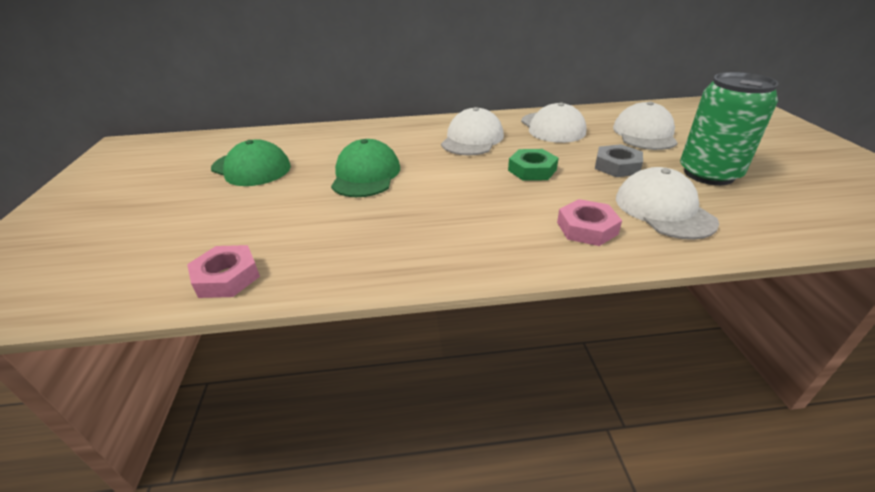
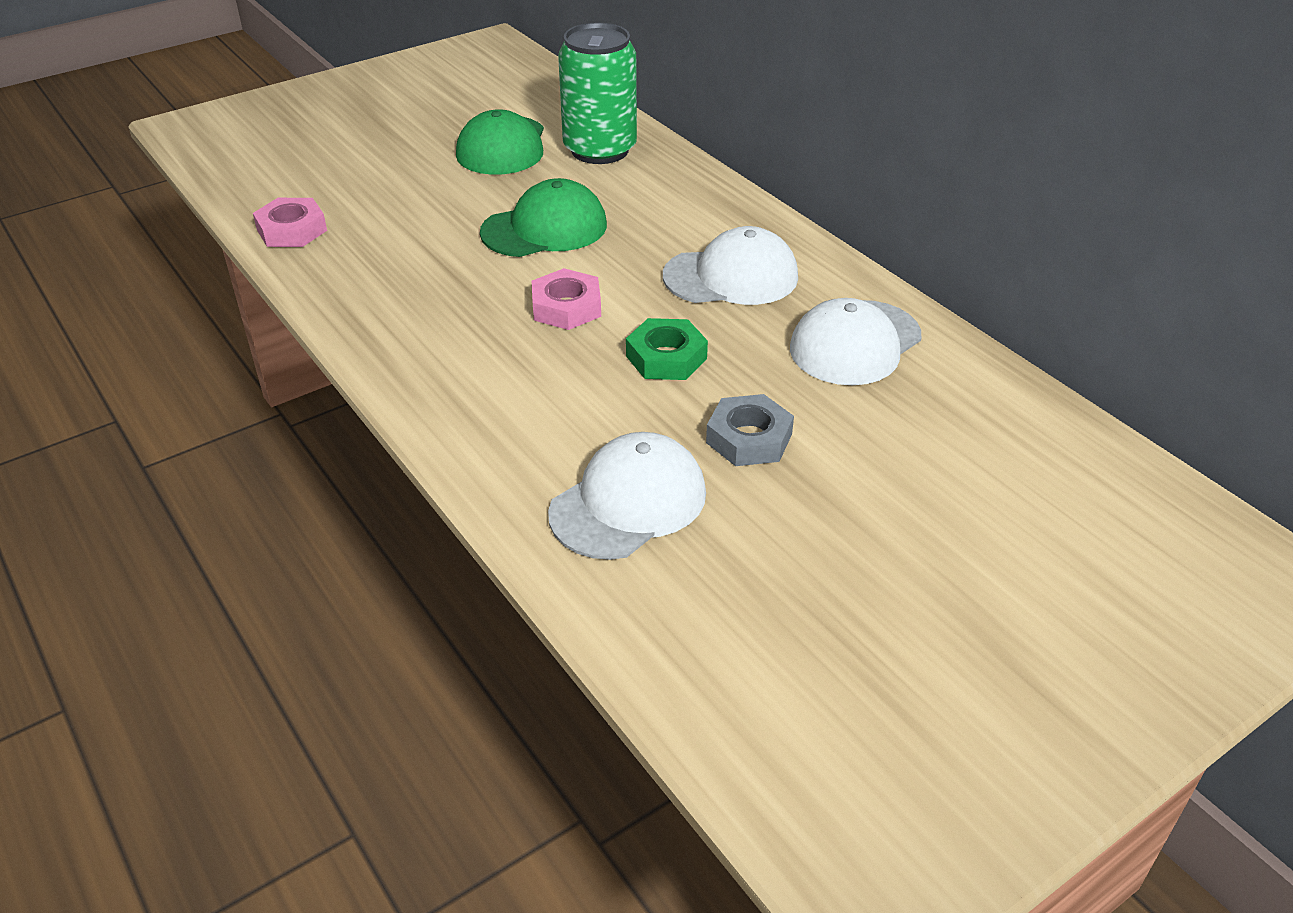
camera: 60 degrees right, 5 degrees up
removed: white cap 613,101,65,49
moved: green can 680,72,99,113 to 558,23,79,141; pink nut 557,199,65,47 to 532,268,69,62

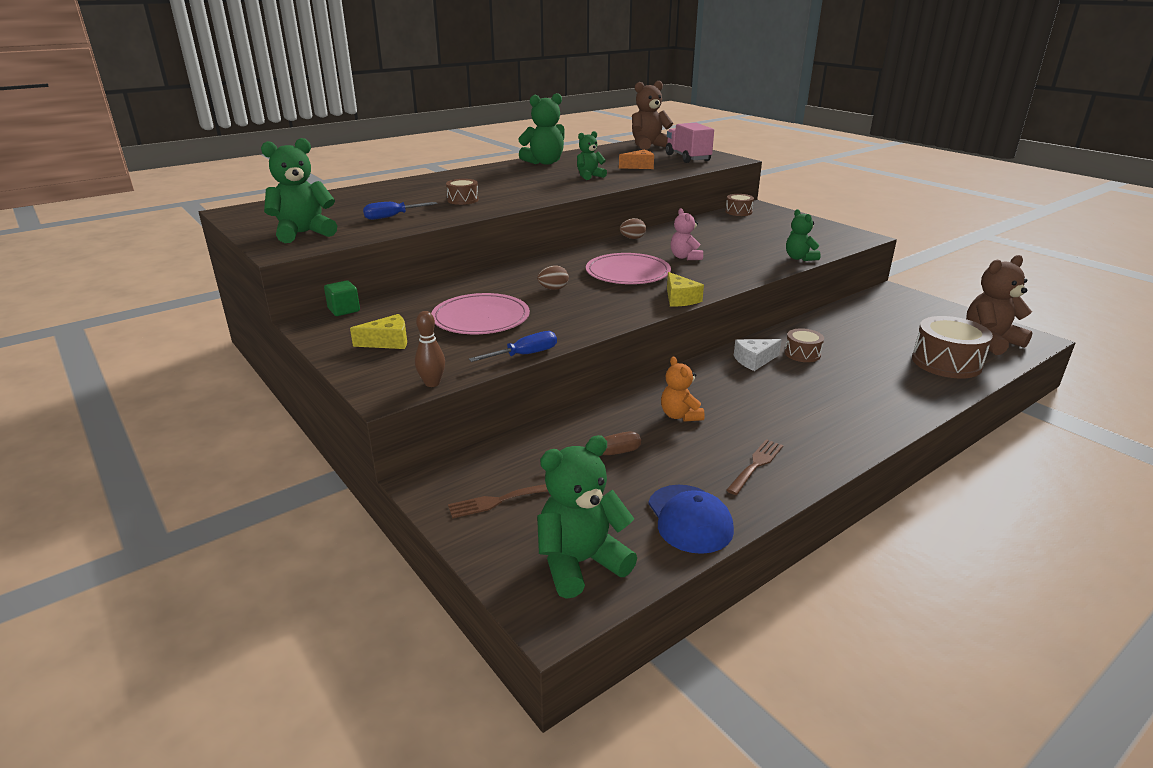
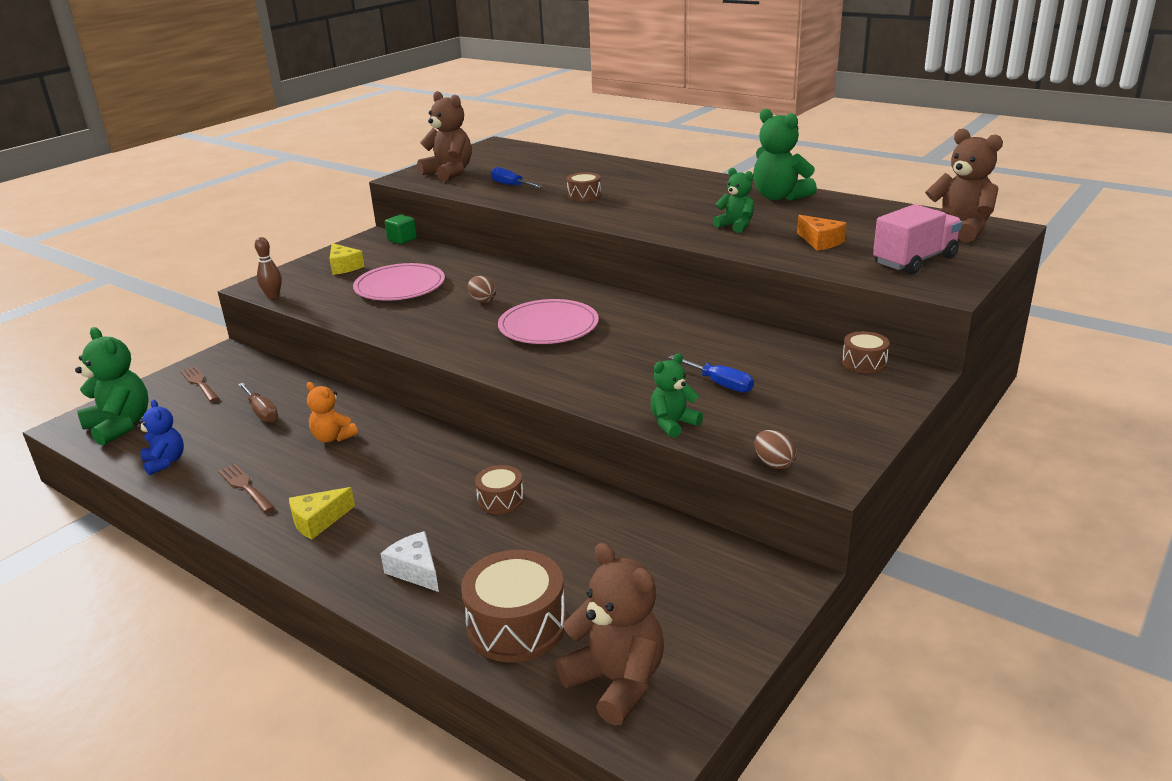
camera: 75 degrees right, 0 degrees up
removed: pink teddy bear 671,208,32,52
moved: brown egg 620,218,26,21 to 755,430,42,39; yellow cheese 667,272,37,35 to 289,487,66,53; blue screwdriver 469,331,88,31 to 668,355,86,38; white cheese 734,339,47,32 to 380,531,59,61
replaced: blue cap 648,485,86,69 to blue teddy bear 137,399,47,76
recoloured: green teddy bear 261,138,76,105 to brown teddy bear 417,91,54,90
turned: orange teddy bear 661,356,44,66 = 307,382,51,60 105 degrees counterclockwise; brown fork 726,439,57,56 = 218,464,57,49 150 degrees counterclockwise

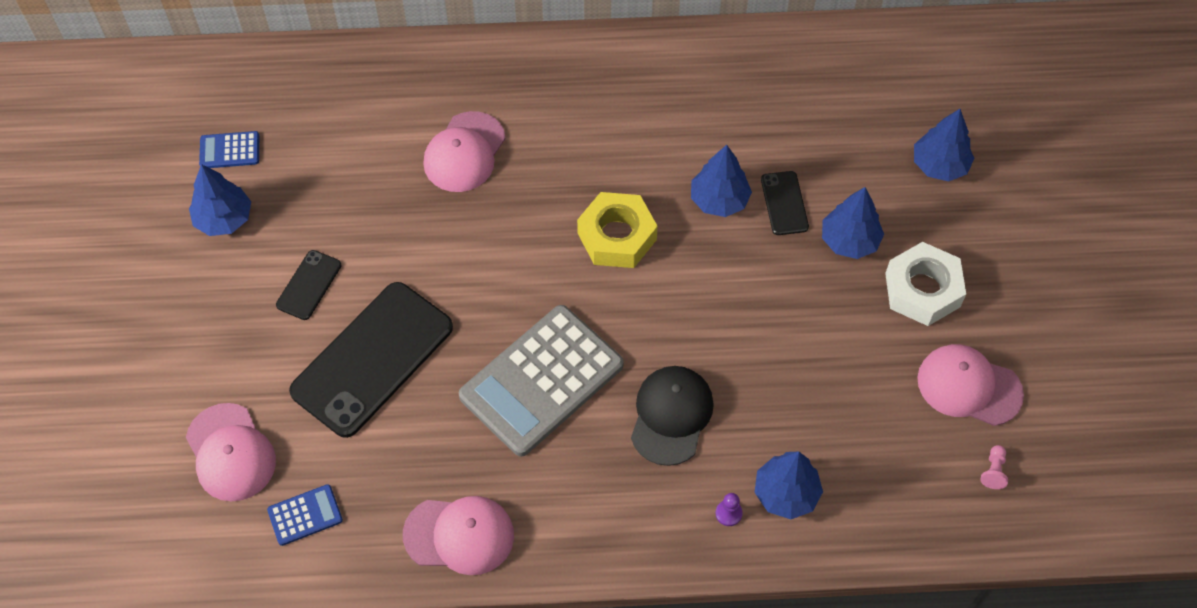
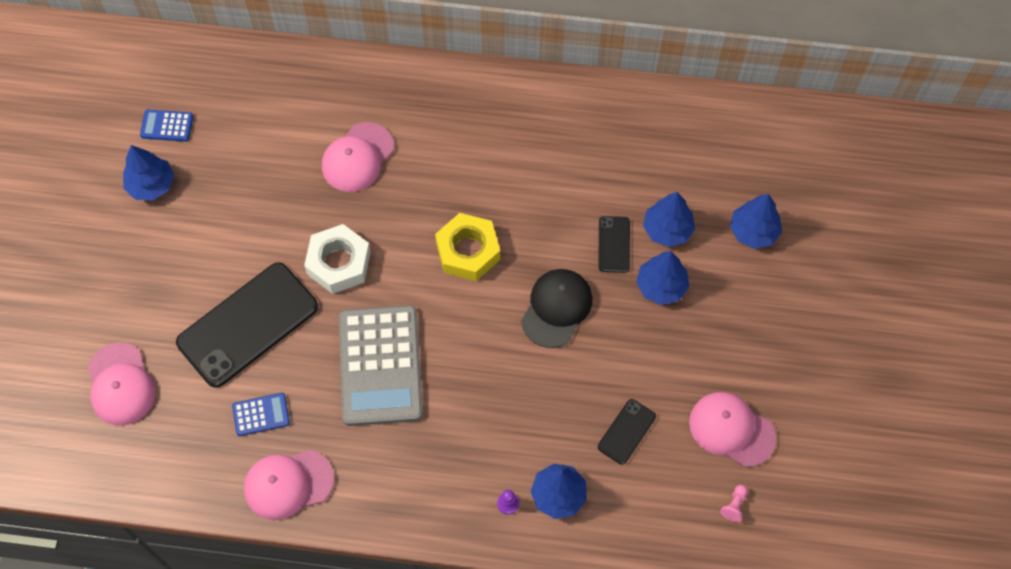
camera: 10 degrees right, 5 degrees up
moved: blue tree 691,145,61,72 to 643,192,52,55; white nut 885,242,81,84 to 304,224,67,70; black phone 276,250,65,70 to 598,399,58,66; black cap 631,366,83,100 to 521,269,71,79; blue calculator 267,484,76,62 to 232,393,58,43
turned: grey calculator 459,305,165,152 = 339,305,84,121 60 degrees counterclockwise; pink cap 403,496,111,79 = 244,450,90,70 150 degrees clockwise

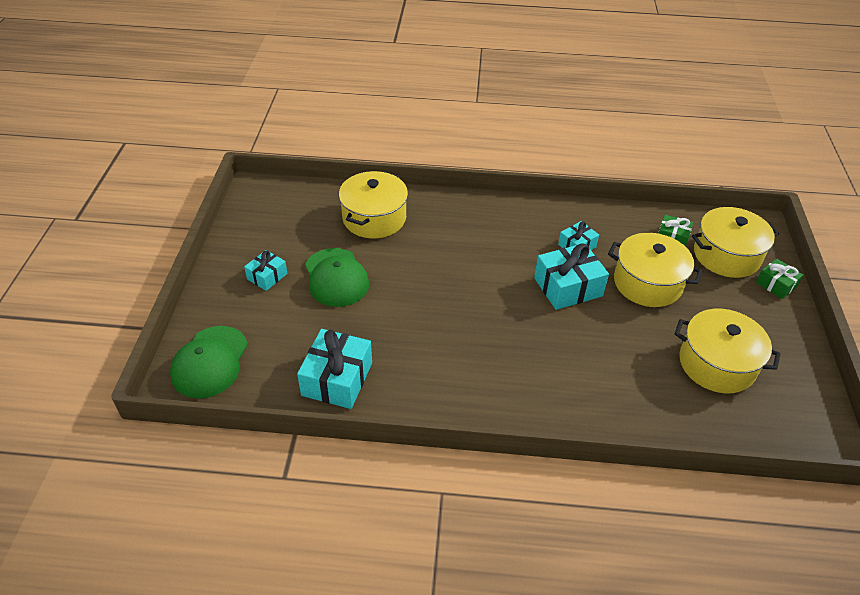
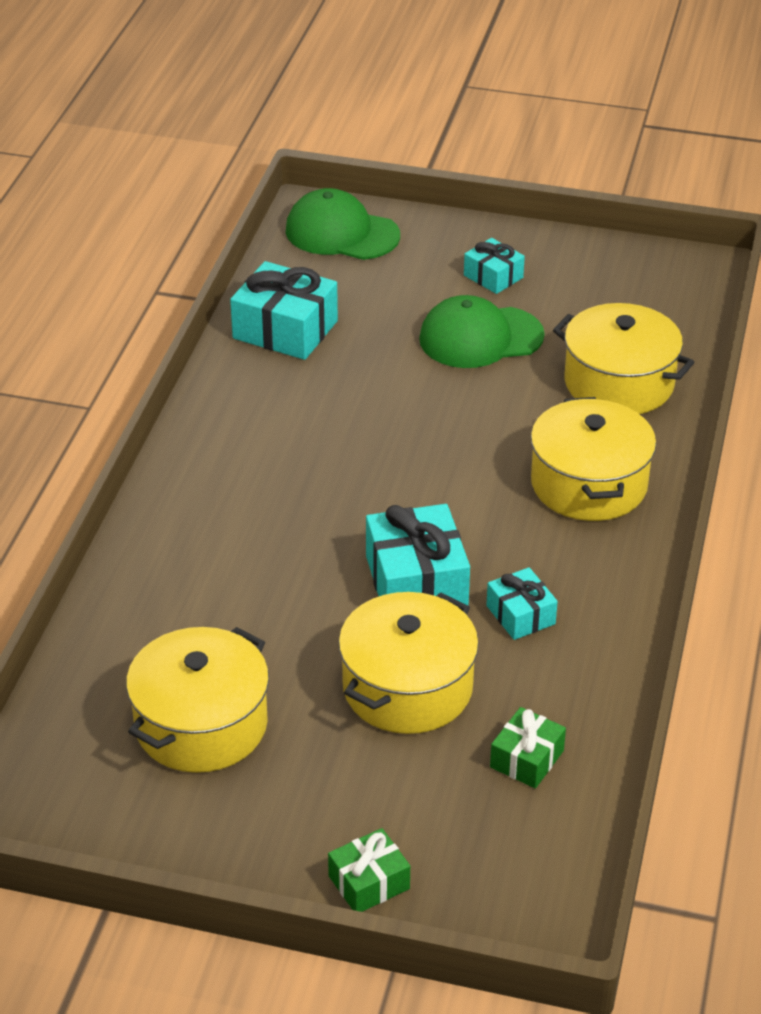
camera: 100 degrees right, 5 degrees down
moved: yellow pot 692,207,87,71 to 531,397,125,124

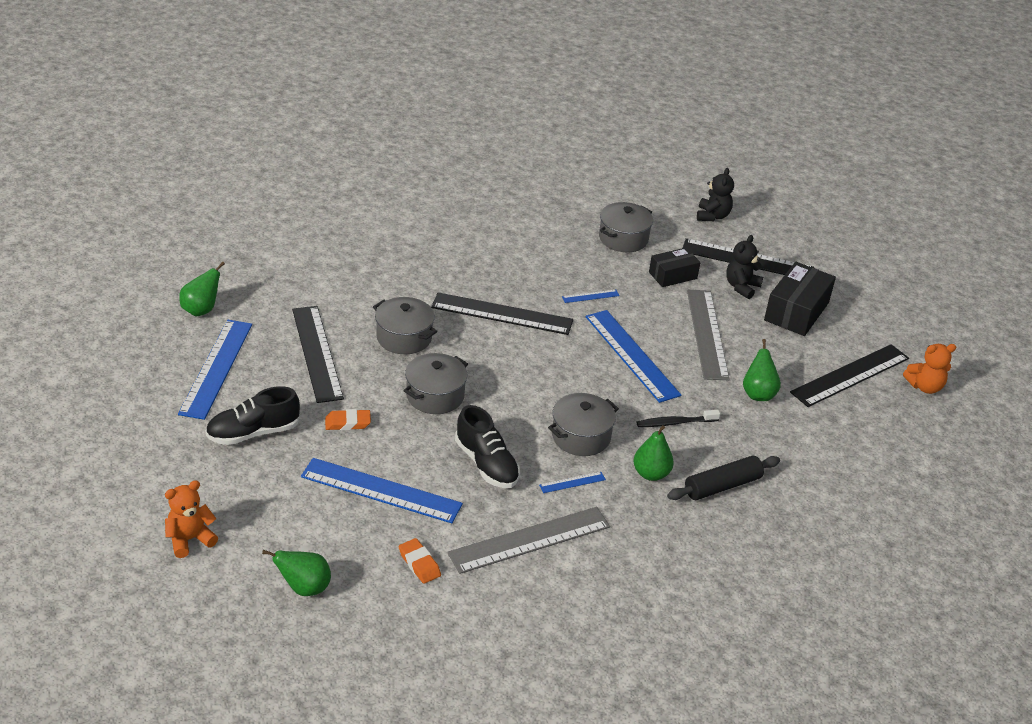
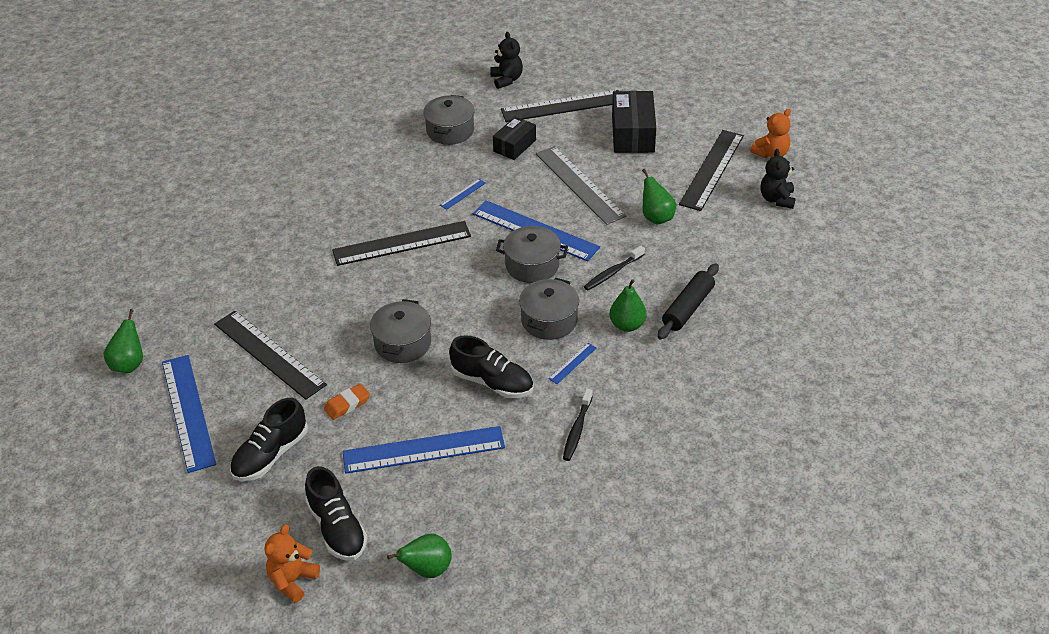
camera: 25 degrees left, 5 degrees up
removed: orange eraser 399,538,42,46
added: black shoe 305,466,62,95
moved: black teddy bear 726,235,37,64 to 760,149,36,60; grey pot 373,297,64,57 to 496,226,72,57
replaced: grey ruler 447,507,163,67 to black toothbrush 563,388,30,73

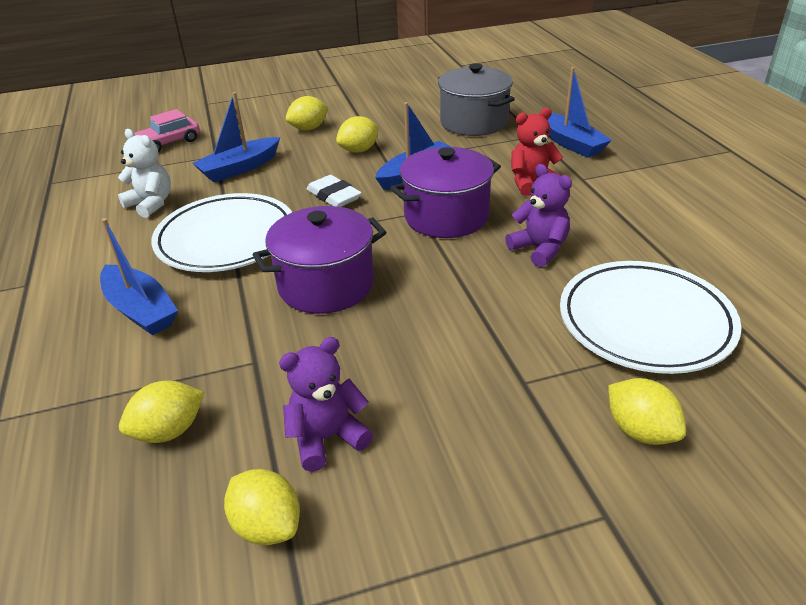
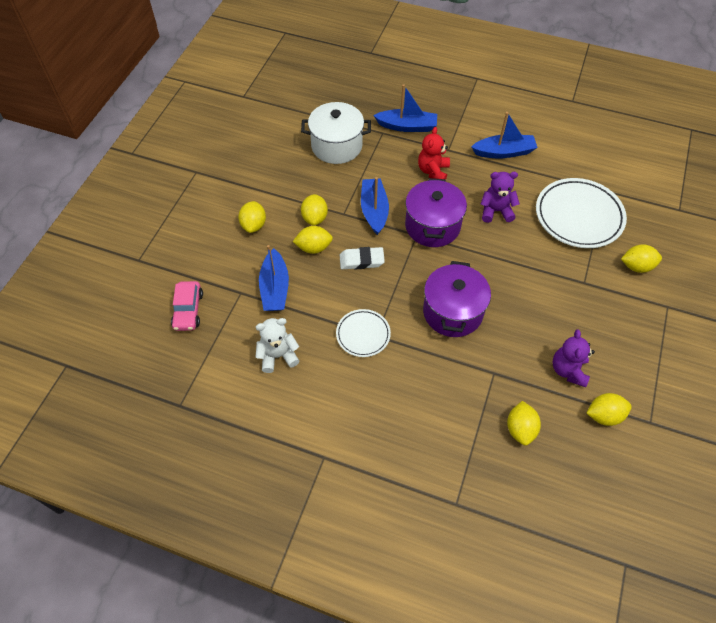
camera: 55 degrees left, 20 degrees up
added: yellow lemon 293,226,40,28
moved: blue boat 100,218,78,117 to 471,112,67,46
recoloured: grey pot 438,63,77,73 to white pot 301,102,70,62
resized: white plate 151,193,141,79 = 336,309,55,48 x0.55

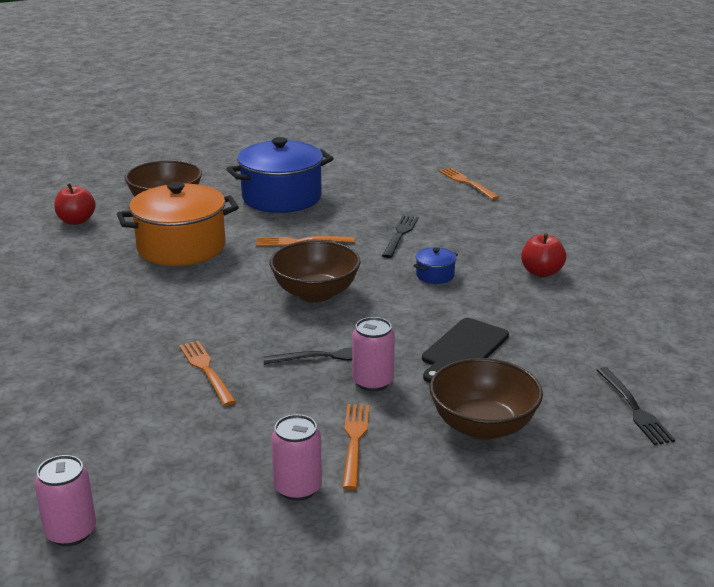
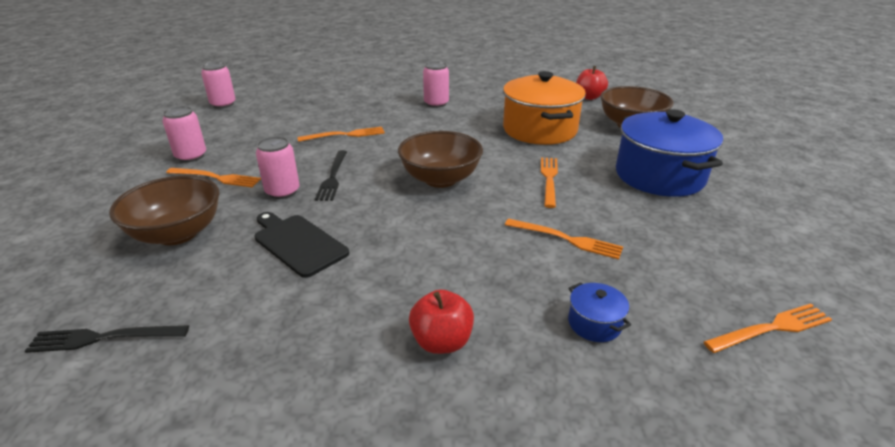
camera: 100 degrees right, 5 degrees up
added: pink can 423,61,26,47
moved: blue pot 413,247,45,37 to 568,282,63,60
recoloured: black fork 382,215,36,43 to orange fork 505,219,118,41

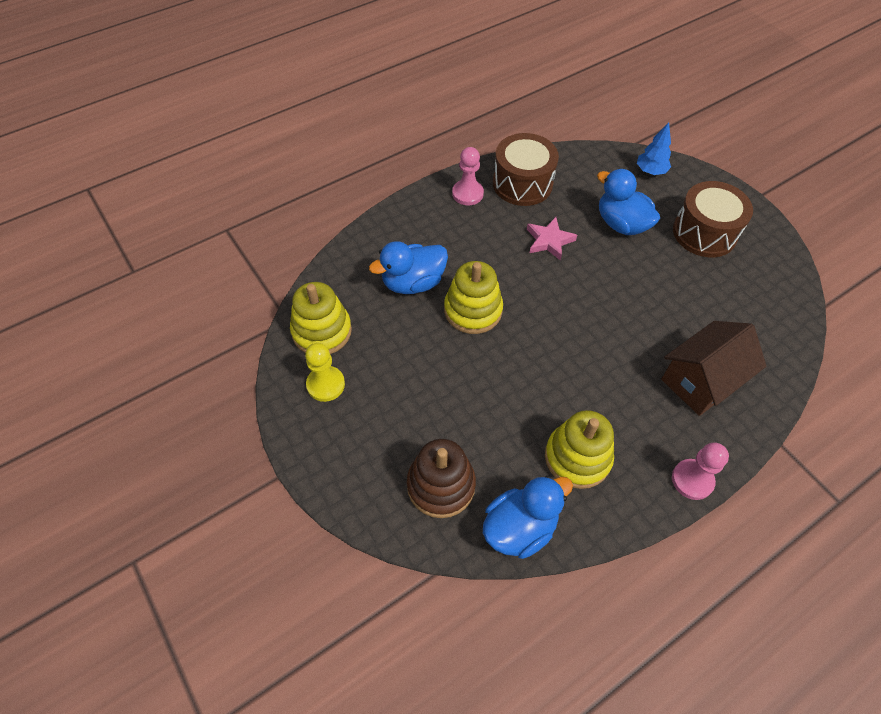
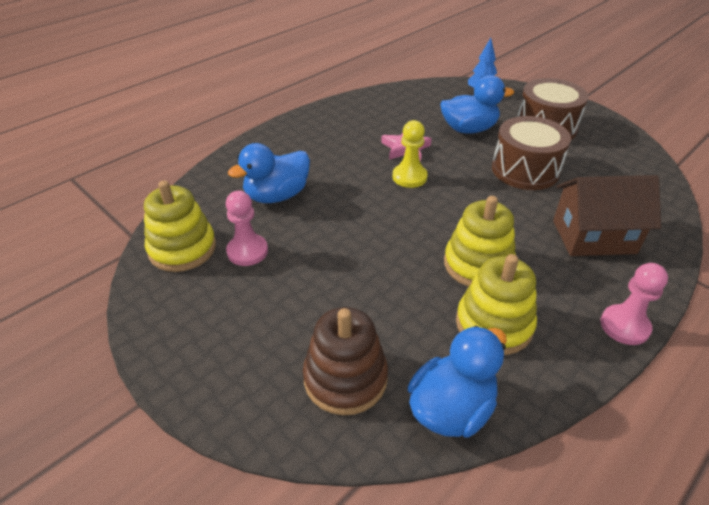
camera: 10 degrees left, 15 degrees down
moved: brown drum 493,133,66,73 to 492,116,79,74; pink pawn 452,147,32,58 to 226,191,42,75; yellow stacking toy 444,261,59,73 to 444,196,72,91; yellow pawn 305,343,40,59 to 392,120,36,68
turned: blue duck 597,169,63,66 = 440,75,74,59 135 degrees clockwise; brown house 661,321,105,95 = 553,175,108,81 45 degrees clockwise

